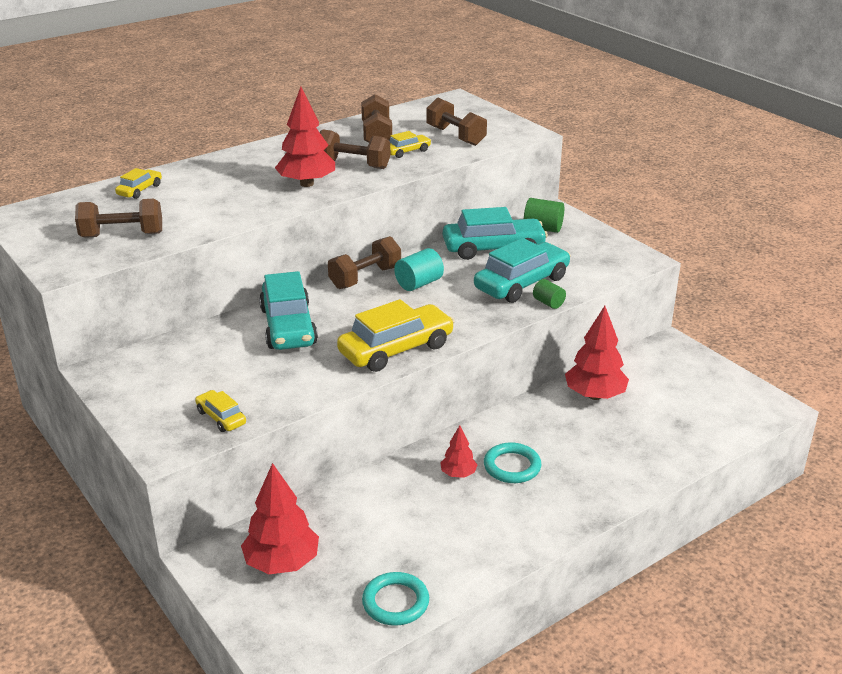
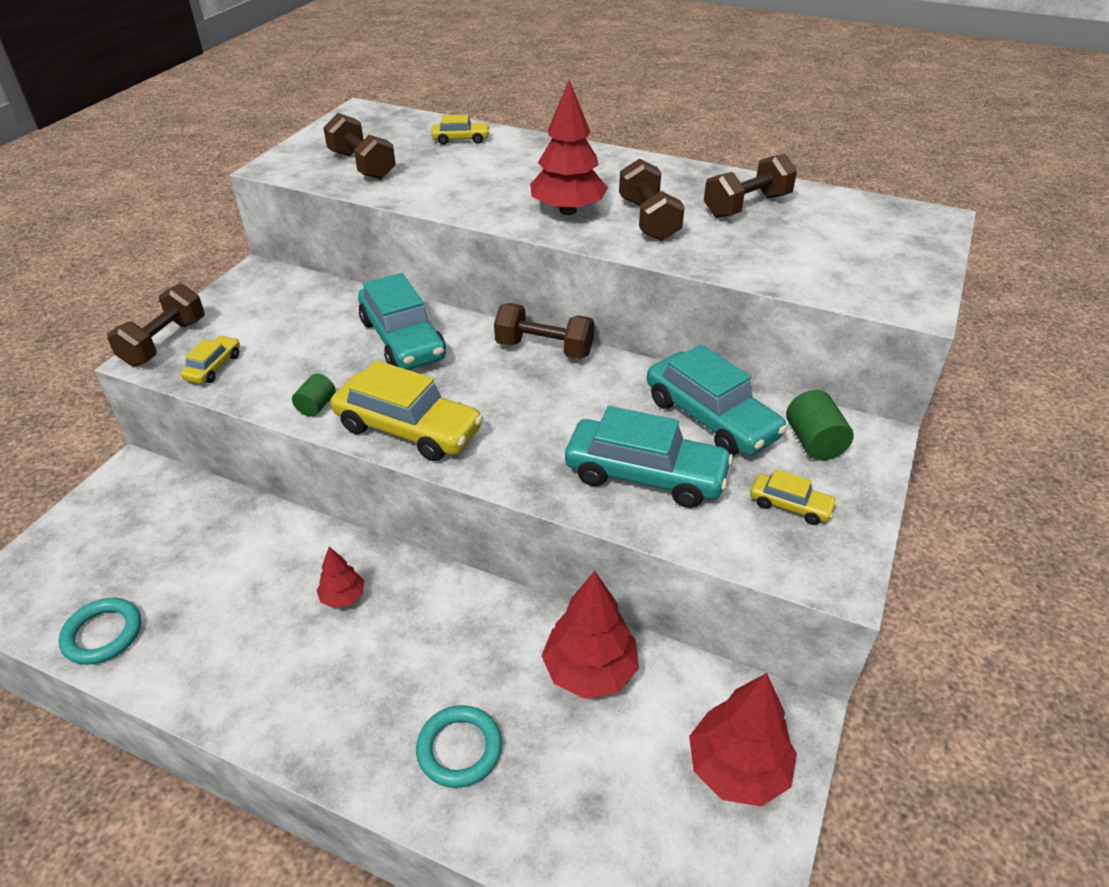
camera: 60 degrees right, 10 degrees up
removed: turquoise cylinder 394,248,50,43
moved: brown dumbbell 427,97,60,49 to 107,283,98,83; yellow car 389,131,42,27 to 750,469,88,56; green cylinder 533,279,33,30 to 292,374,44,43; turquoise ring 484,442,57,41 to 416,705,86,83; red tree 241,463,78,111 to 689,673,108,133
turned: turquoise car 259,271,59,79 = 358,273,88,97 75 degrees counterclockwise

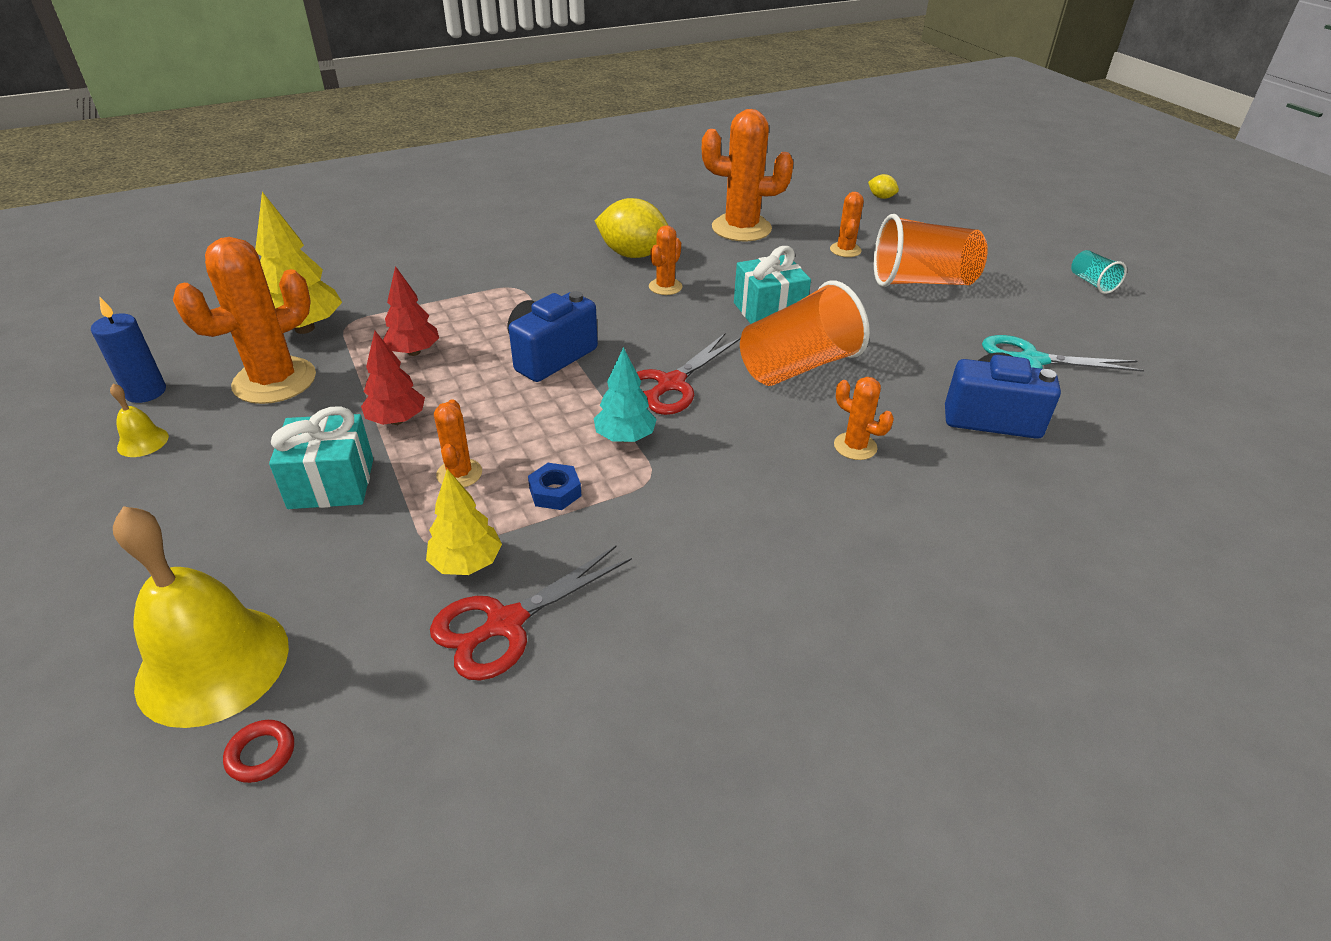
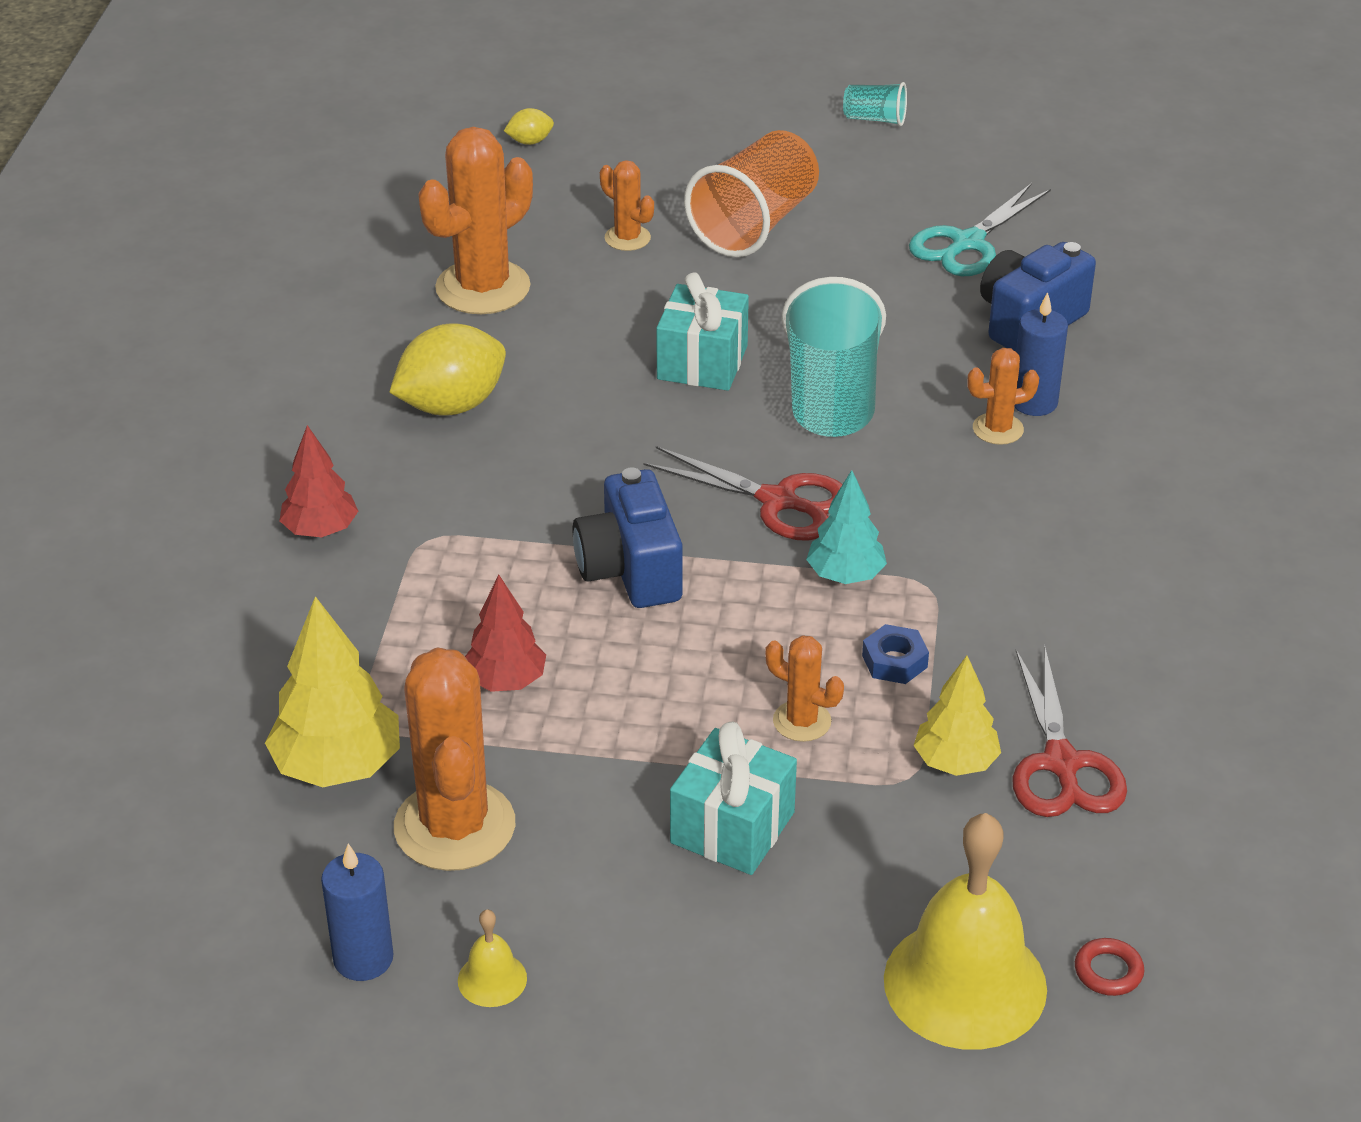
camera: 55 degrees left, 0 degrees up
removed: orange cactus 649,225,33,70
added: blue candle 1014,292,54,124
moved: red tree 361,331,64,94 to 279,425,79,112
recoloured: orange cup 740,281,130,105 to turquoise cup 782,277,104,160
turned: red scissors 637,333,104,82 = 644,446,199,95 45 degrees counterclockwise

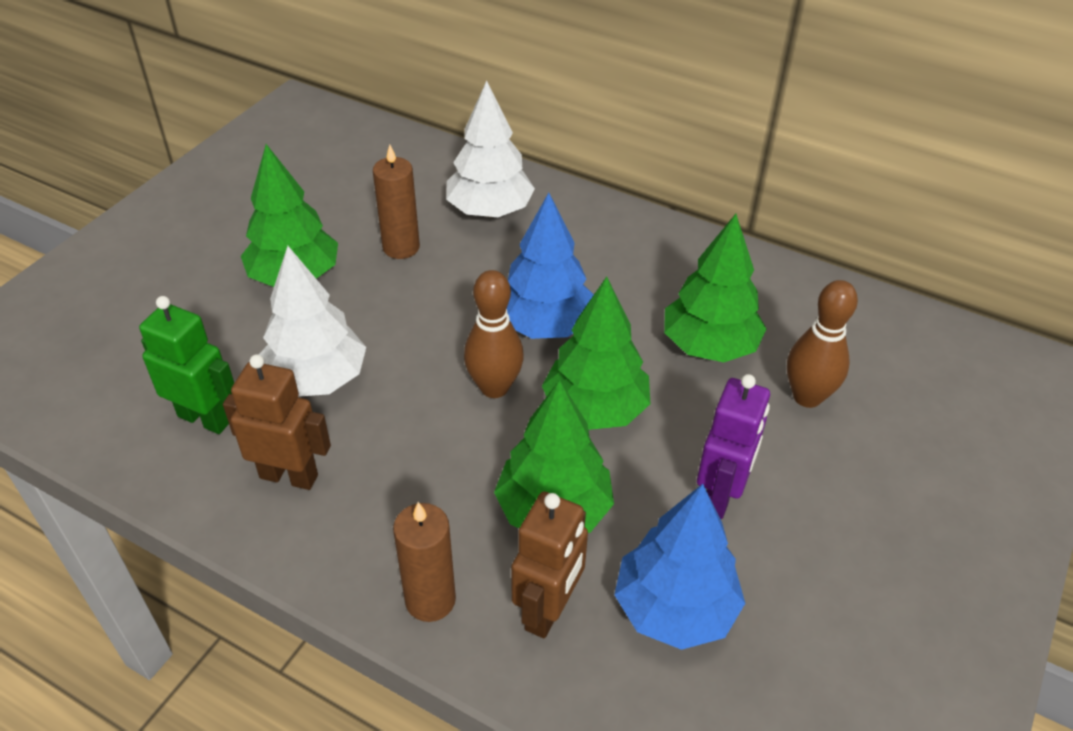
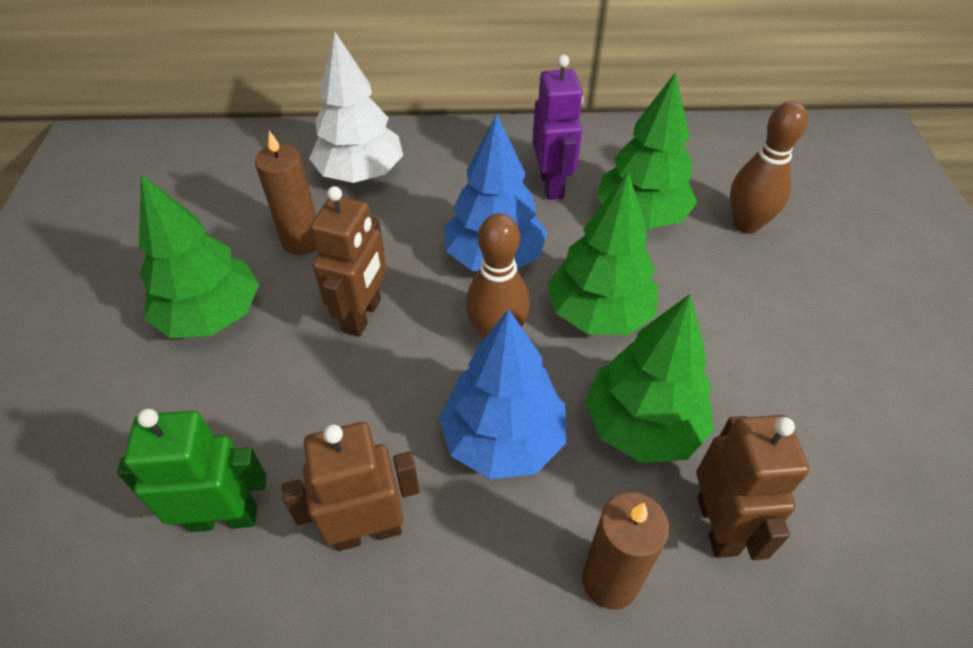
camera: 30 degrees left, 5 degrees up
removed: white tree 259,246,107,151
added: brown robot 310,186,77,151
moved: purple robot 697,374,73,145 to 533,55,50,145; blue tree 614,484,131,166 to 439,309,127,170

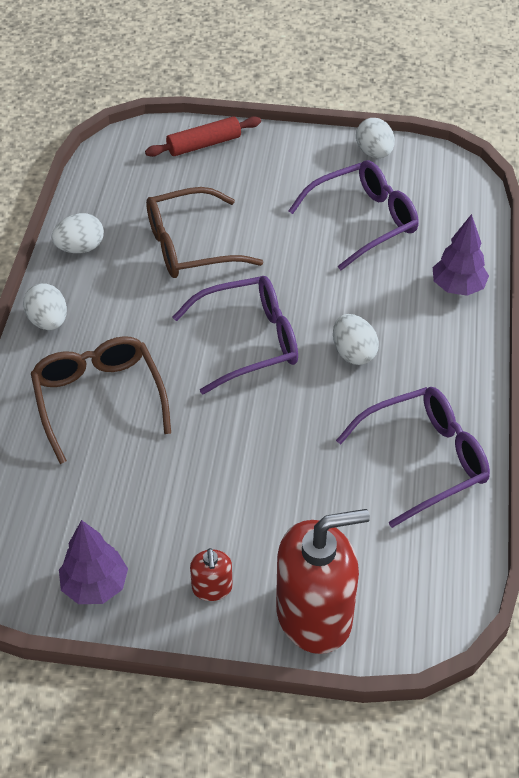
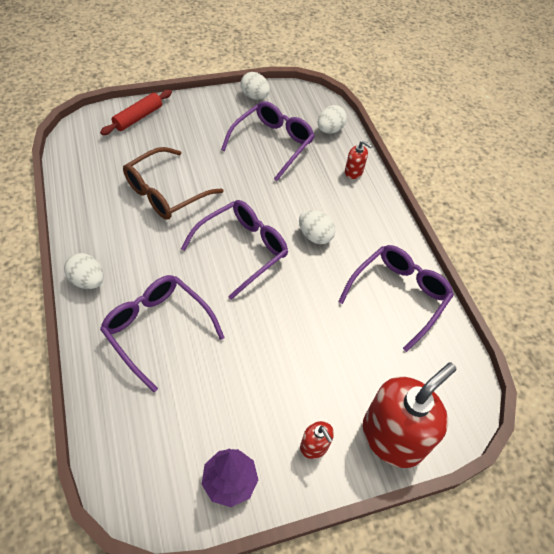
camera: 30 degrees left, 5 degrees up
moved: white egg 51,213,53,40 to 318,105,29,29
replaced: purple tree 433,214,56,82 to red soap dispenser 345,140,27,39
recoloured: brown glasses 31,336,140,128 to purple glasses 100,275,125,117

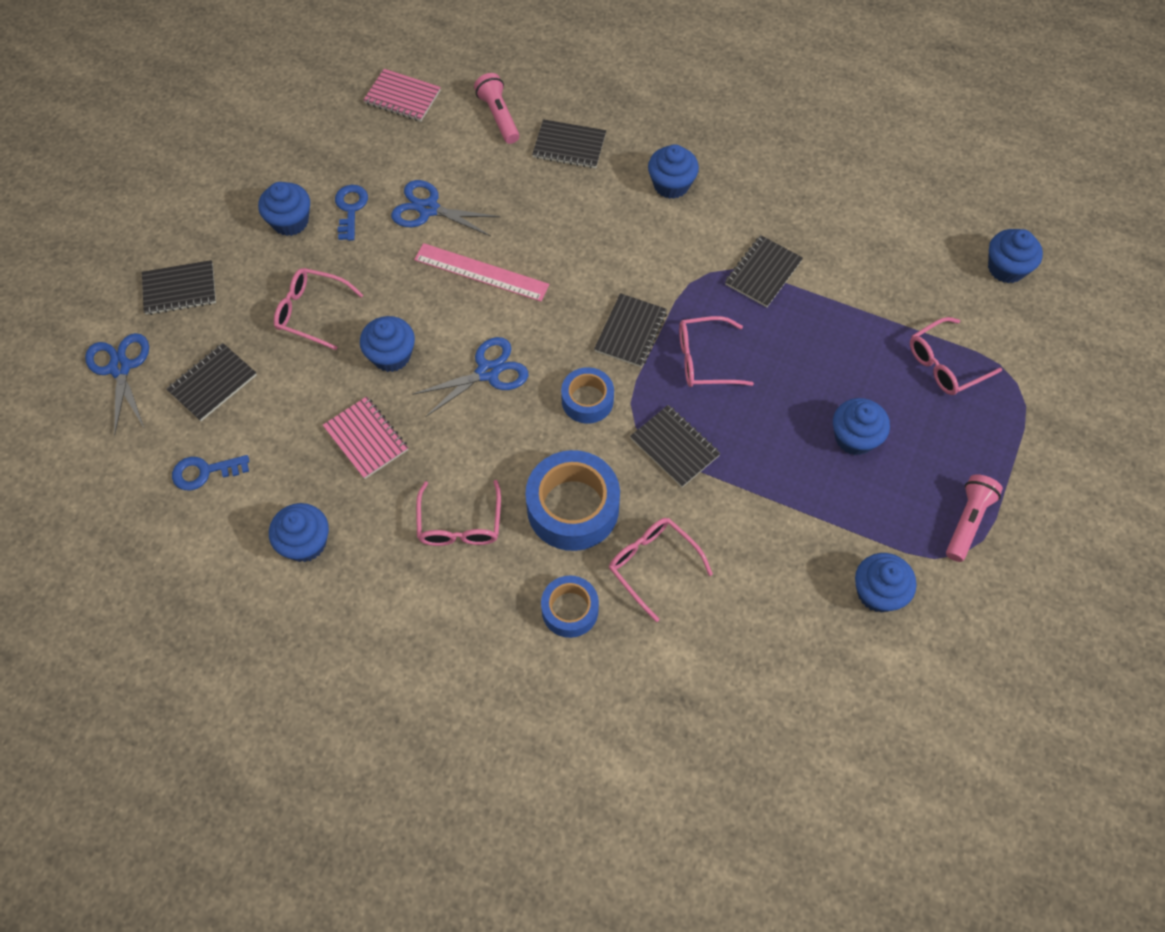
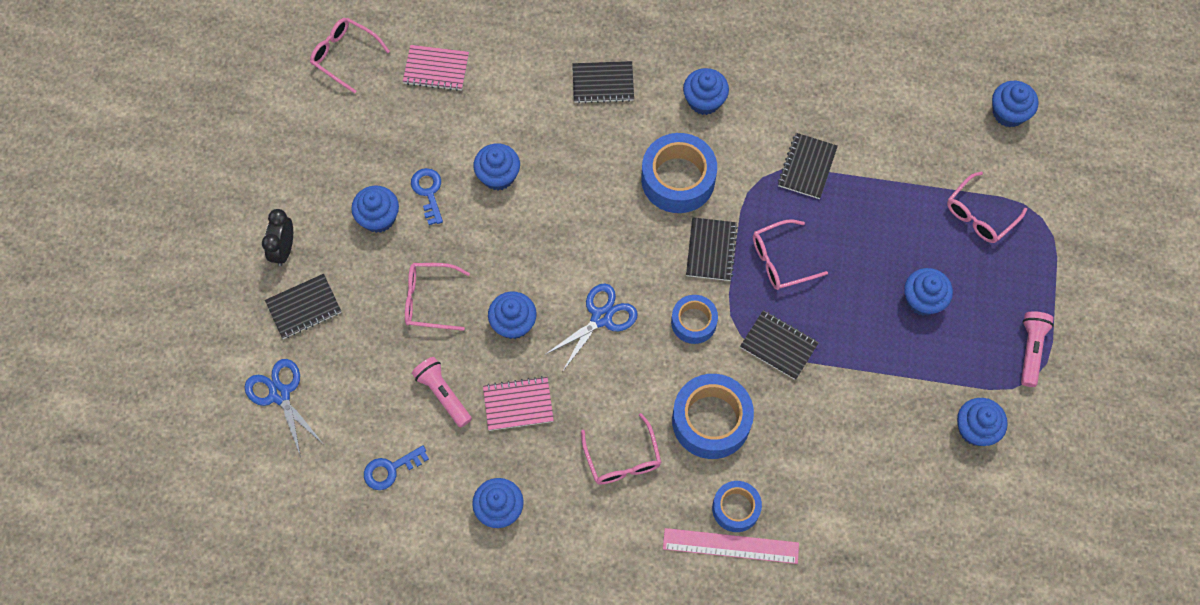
camera: 15 degrees left, 5 degrees up
removed: black notebook 166,343,91,78
added: blue tape 641,133,76,80; black clock 262,209,31,57
moved: pink flashlight 474,73,45,71 to 412,357,60,71; pink ruler 414,243,135,59 to 663,528,136,36; pink glasses 609,518,104,104 to 310,18,80,76
replaced: blue scissors 391,180,109,56 to blue cupcake 473,143,47,48
turned: pink notebook 323,396,85,83 = 483,376,71,55 45 degrees counterclockwise

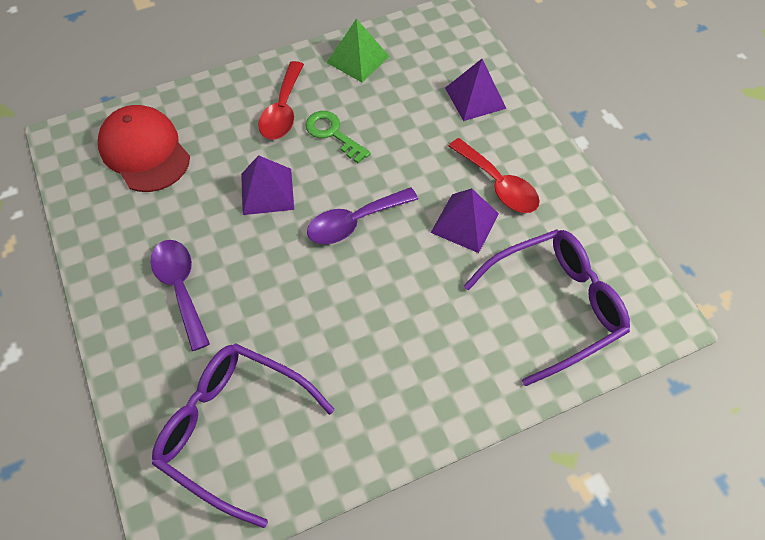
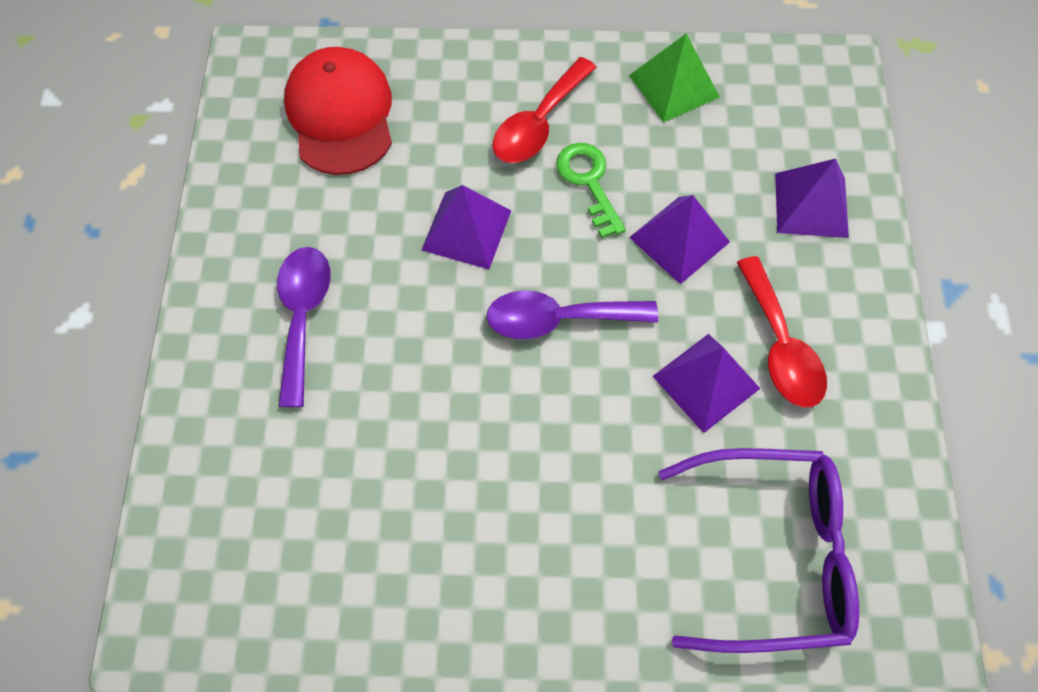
camera: 25 degrees right, 5 degrees up
removed: purple glasses 152,343,182,185
added: purple pyramid 629,195,101,89

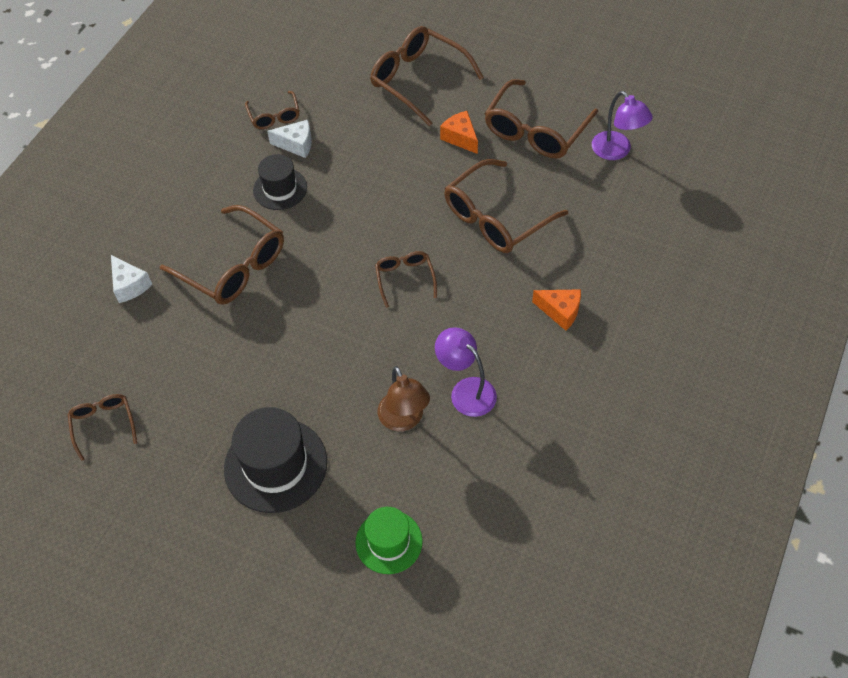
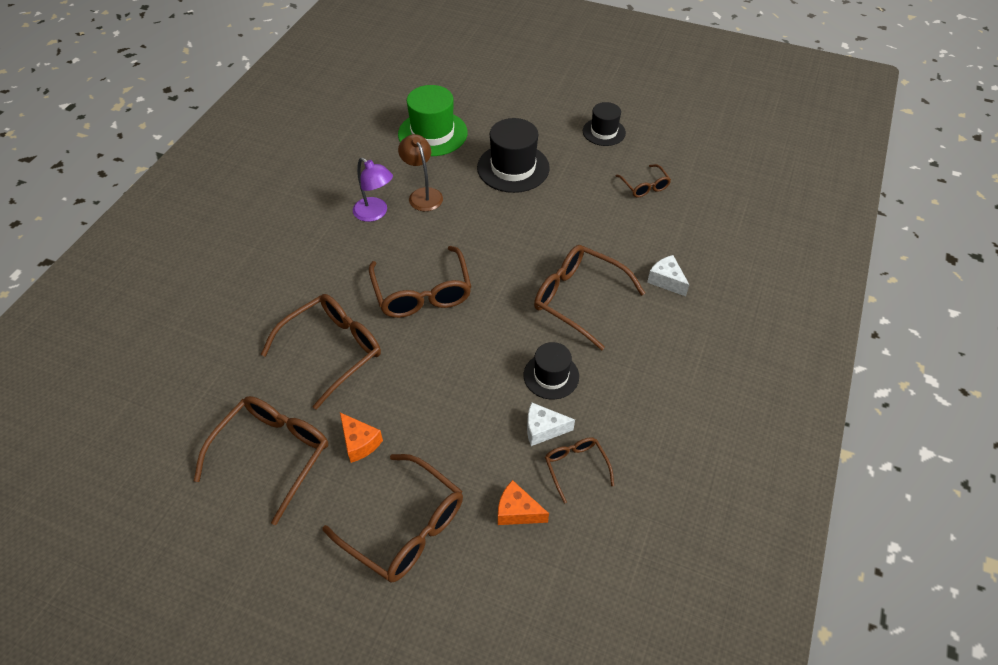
camera: 175 degrees right, 5 degrees down
removed: purple lamp 592,91,61,69
added: black hat 583,102,43,44
moved: orange cheese 532,289,49,42 to 498,480,51,45
resized: brown glasses 375,251,62,57 = 369,246,102,72 x1.87; green hat 356,507,67,67 = 398,85,70,71 x1.61

